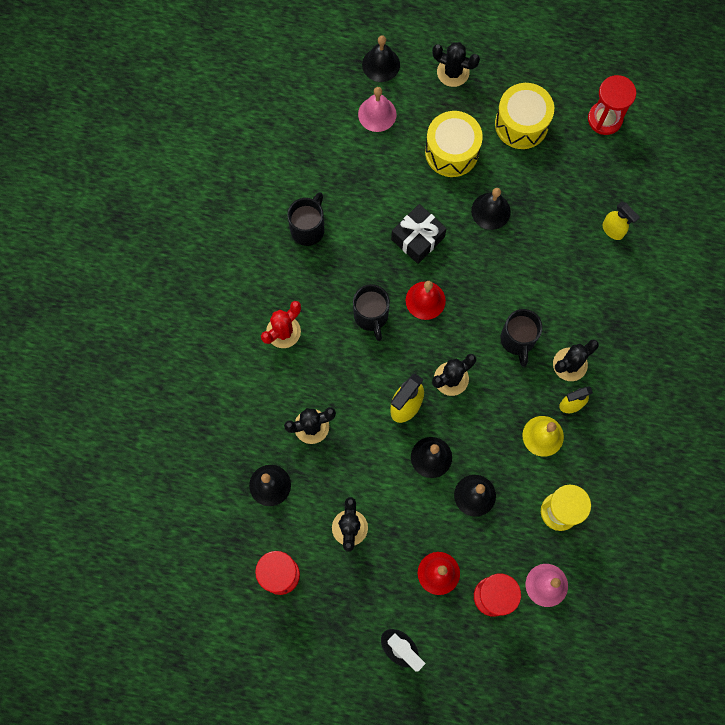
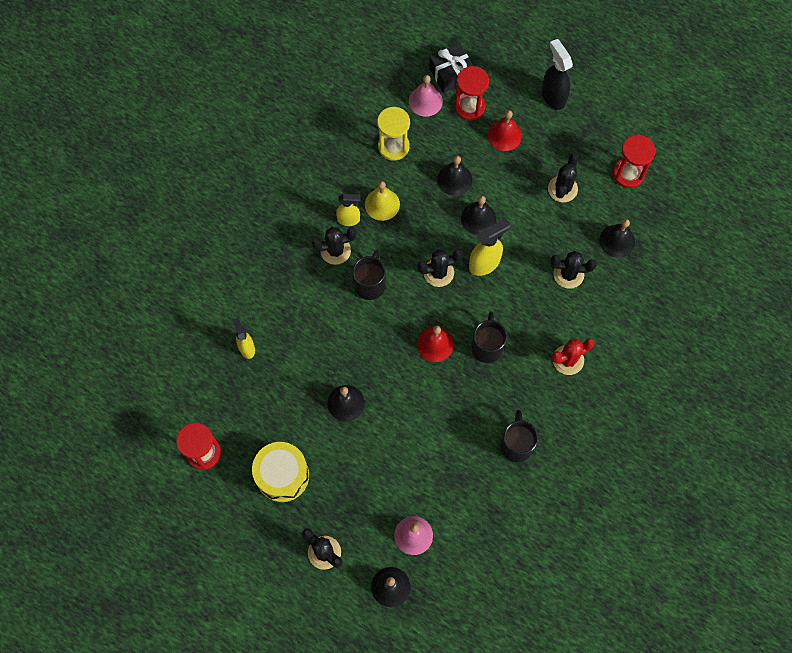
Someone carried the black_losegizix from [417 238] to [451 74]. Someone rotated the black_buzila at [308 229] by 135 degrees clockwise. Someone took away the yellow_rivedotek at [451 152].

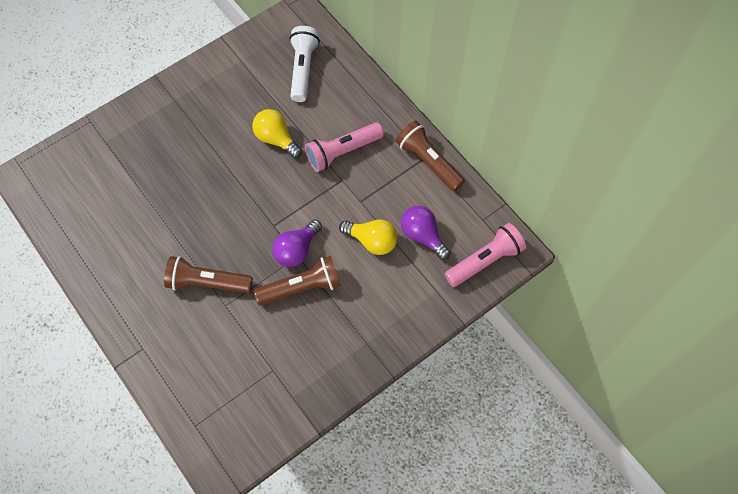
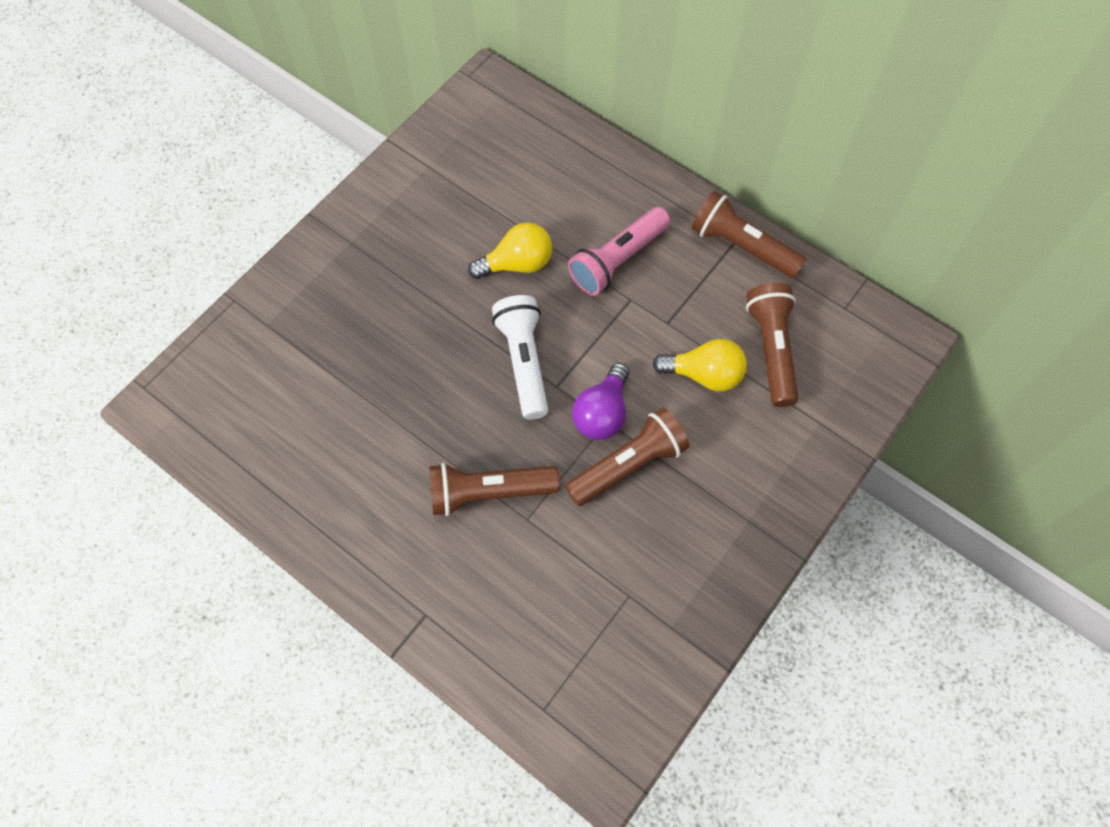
Someone rotated the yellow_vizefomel at [276 139] by 135 degrees clockwise. Someone carried the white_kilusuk from [303 69] to [524 362]. Someone swapped the purple_vizefomel at [422 236] for the brown_kilusuk at [771 350]. Someone took away the pink_kilusuk at [484 261].

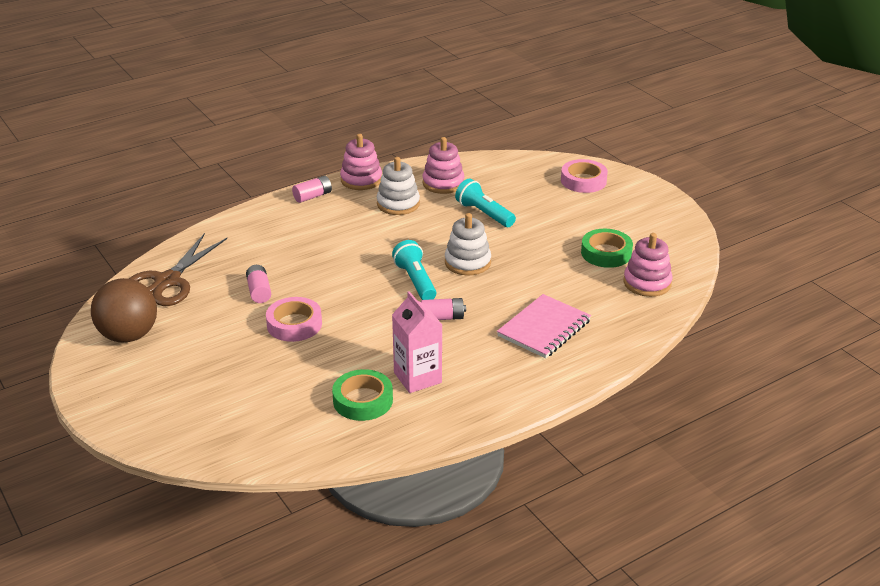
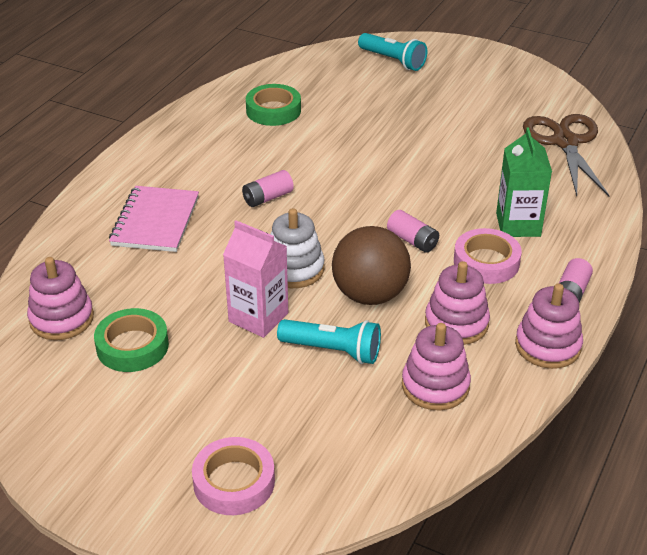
Someone carried the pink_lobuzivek from [417 377] to [258 317]. Someone carried the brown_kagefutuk from [129 335] to [370 294]. Someone carried the turquoise_kilusuk from [415 281] to [393 61]. Someone carried the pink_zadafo from [259 291] to [412 240]. Someone repainted the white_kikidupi at [398 204], which became the pink_kikidupi at [456 323]. Someone carried the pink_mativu from [294 324] to [486 262]. Someone put down the green_lobuzivek at [518 225].

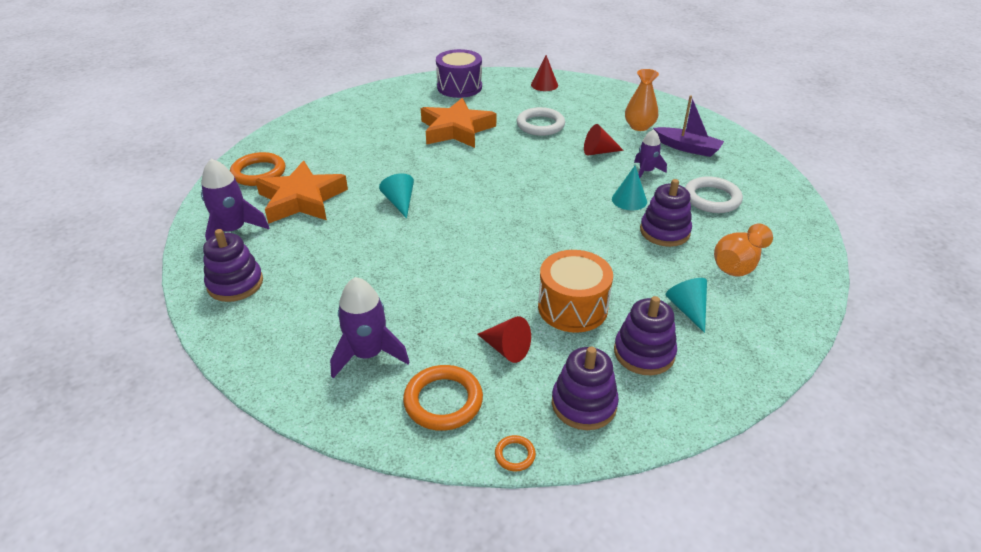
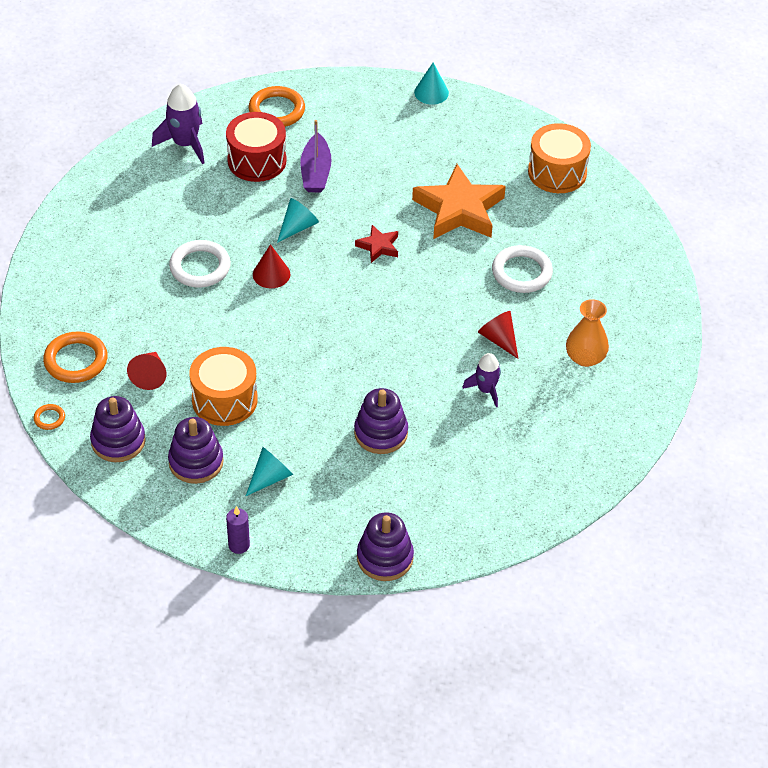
Someone carried the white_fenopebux from [712 198] to [200 267]. Someone swapped the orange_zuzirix at [301 199] for the red_rivedotek at [257 161]. Someone put down the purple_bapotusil at [239 545]. Someone carried the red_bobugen from [544 85] to [271 274]. Someone carried the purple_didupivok from [687 148] to [315 172]. Someone put down the red_zuzirix at [378 246]. Someone carried the purple_kikidupi from [235 284] to [385 558]. Someone carried the turquoise_bobugen from [629 200] to [431 92]. Someone repainted the purple_rivedotek at [459 87], which became the orange_rivedotek at [557 172]. Someone took away the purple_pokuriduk at [368 354]. Someone took away the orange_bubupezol at [738 264].

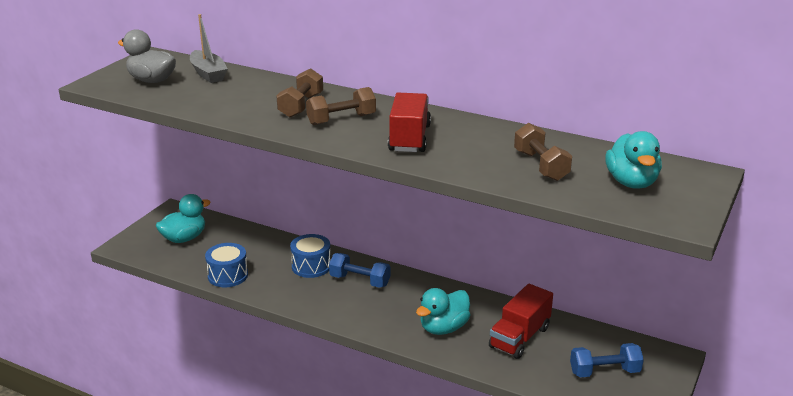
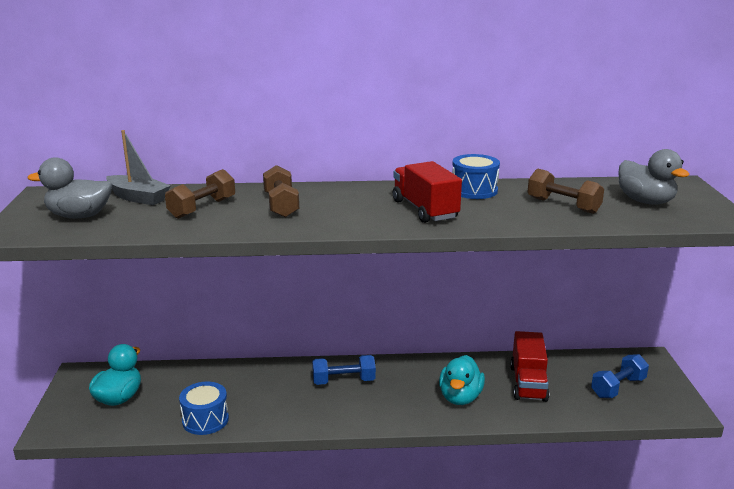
Someone carried the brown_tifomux from [341 119] to [202 208]. Someone carried the blue_rivedotek from [311 266] to [474 190]. Someone repainted the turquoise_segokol at [631 182], which became the grey_segokol at [645 201].

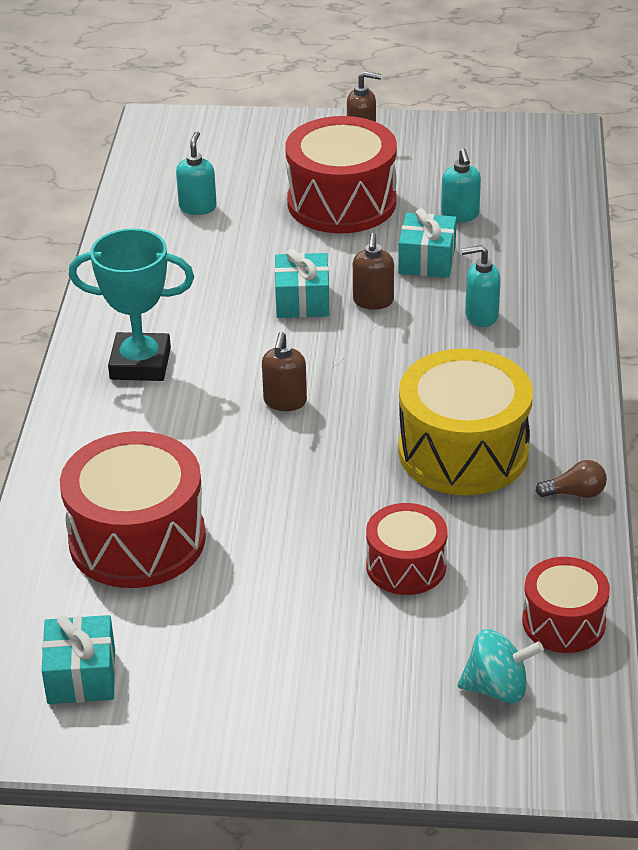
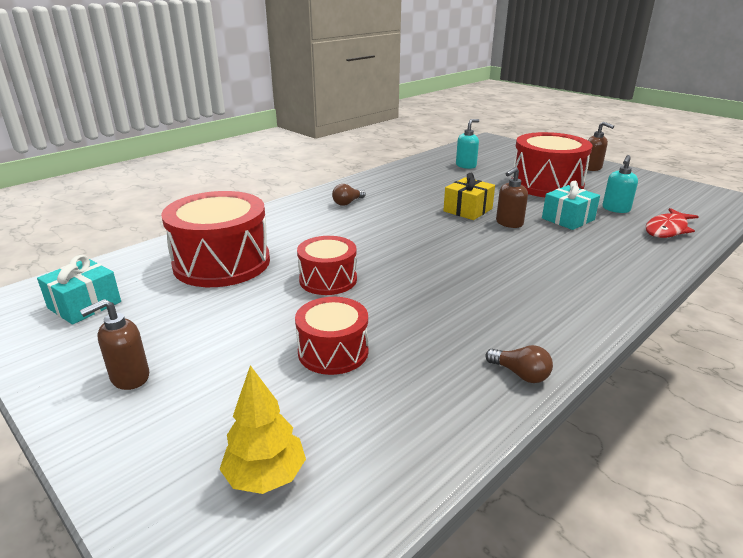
Someone carried the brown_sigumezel from [285 402] to [129 377]. Someone swapped the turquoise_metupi at [497 688] for the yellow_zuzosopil at [266 476]. Someone carried the red_rivedotek from [563 622] to [328 280]. Someone swapped the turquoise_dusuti at [140 364] for the brown_vizefomel at [347 203]. Someone repainted the turquoise_losegizix at [302 301], which became the yellow_losegizix at [468 210]. Someone put down the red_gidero at [667 229]. Someone took away the yellow_rivedotek at [463 451]. Someone took away the turquoise_sigumezel at [481 316].

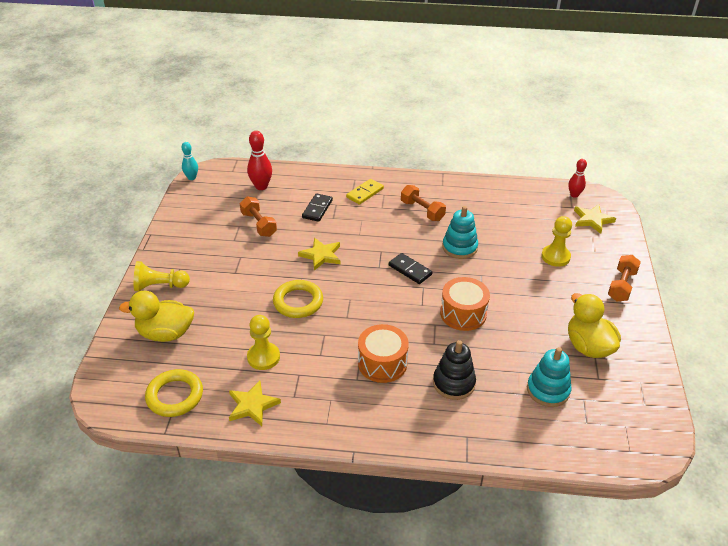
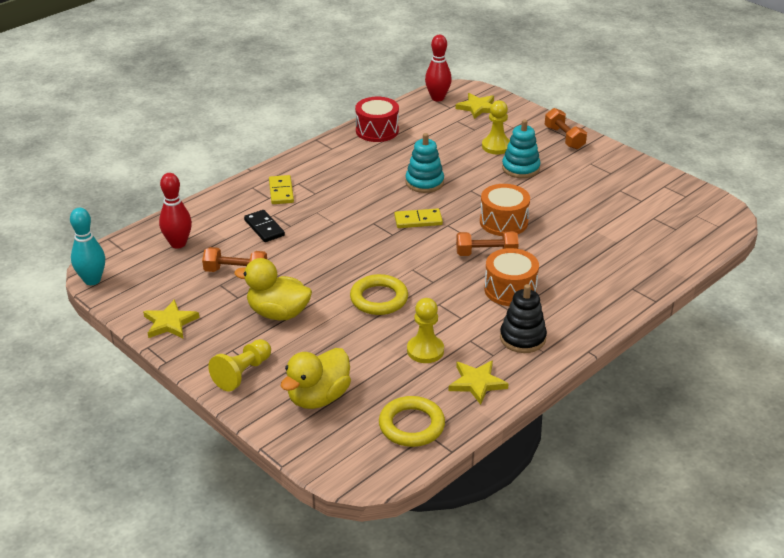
Someone scaled the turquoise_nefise at [191 178] by 1.51. Someone carried the yellow_zuzirix from [321 255] to [170 323]. Someone carried the yellow_segokol from [588 346] to [278 313]. Someone put down the red_rivedotek at [377 130]. Someone repainted the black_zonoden at [410 270], which became the yellow_zonoden at [418 220]. Someone scaled the red_nefise at [574 195] by 1.51. Someone carried the orange_tifomux from [422 211] to [486 253]. Someone carried the black_kikidupi from [453 383] to [522 338]. Someone carried the turquoise_kikidupi from [548 390] to [520 168].

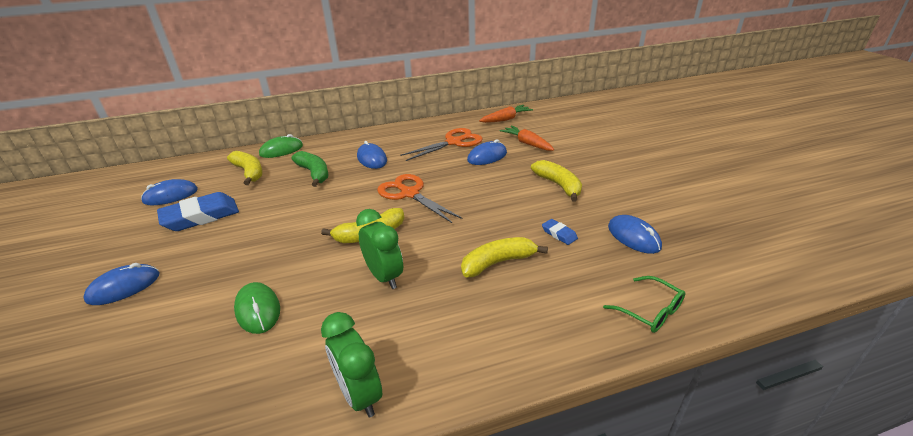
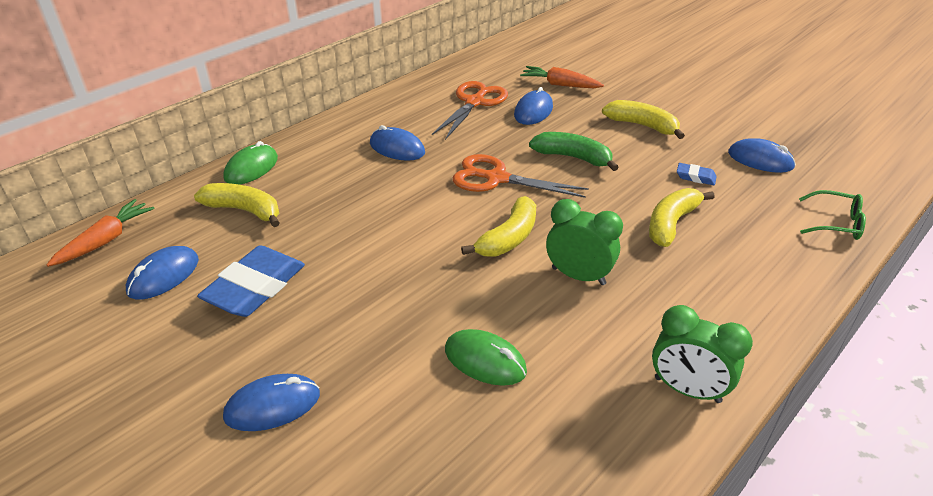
Someone carried the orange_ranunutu from [506 119] to [106 240]. Someone rotated the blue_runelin at [124 287] by 45 degrees clockwise. Someone carried the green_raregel from [314 173] to [573 157].

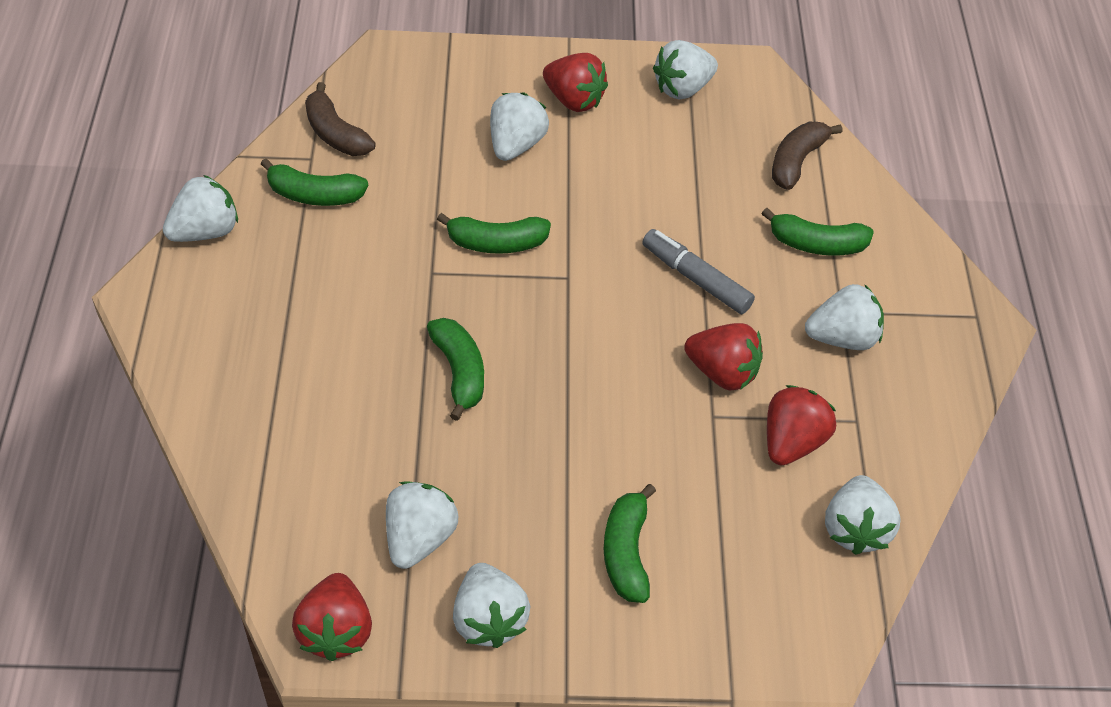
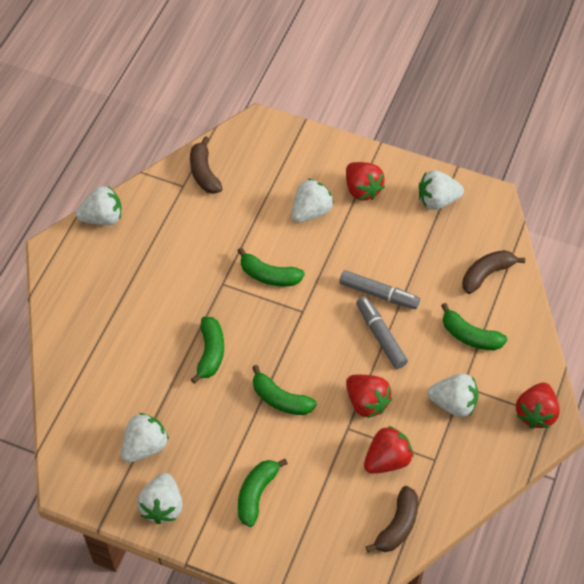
Someone carried the green_raregel from [314 195] to [280 399]. Someone put down the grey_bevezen at [378 294]. Someone swapped the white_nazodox at [855 529] for the brown_raregel at [397 526]. Someone carried the red_nazodox from [336 631] to [535 413].

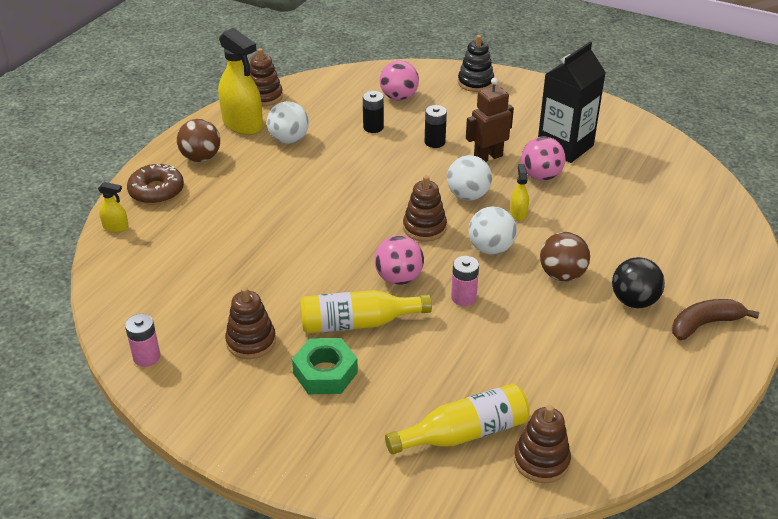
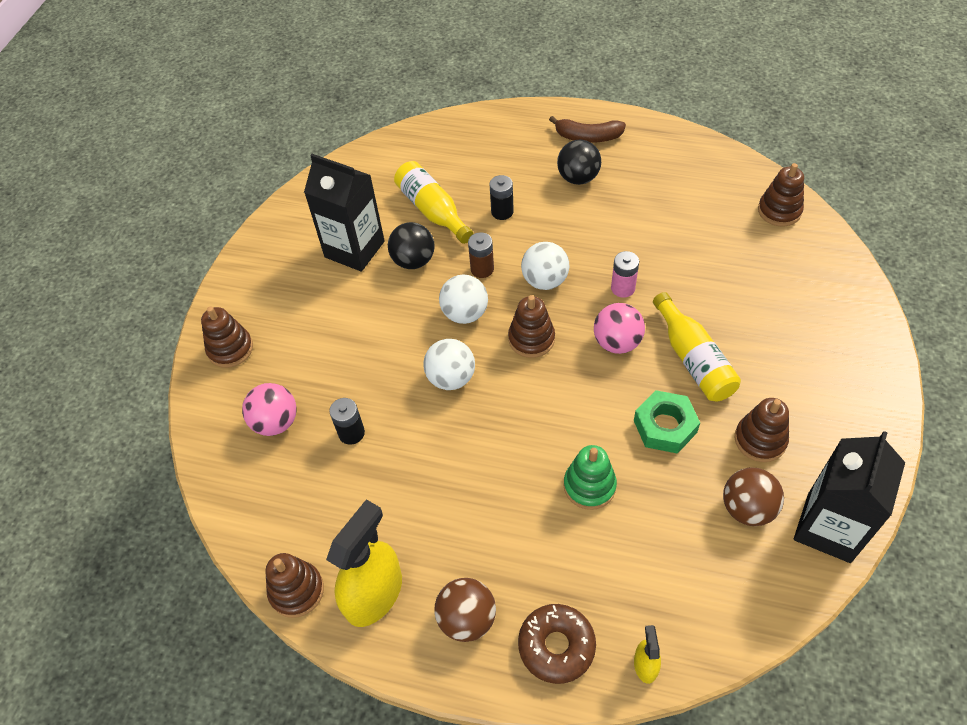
Someone repainted the black_kikidupi at [475 83], which became the brown_kikidupi at [230 349]. Someone repainted the pink_kagefutuk at [541 176], which became the black_kagefutuk at [413 261]. Someone carried the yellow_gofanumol from [464 433] to [432 210]. Someone carried the white_kagefutuk from [289 140] to [451 378]. Someone swapped the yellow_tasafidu at [518 213] for the brown_zadafo at [482 269]. Someone carried the black_zadafo from [434 142] to [502 212]. Someone rotated the brown_raregel at [704 324] by 45 degrees counterclockwise. Someone put down the green_kikidupi at [589 486]. Someone carried the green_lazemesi from [325 372] to [665 426]. Someone carried the brown_kagefutuk from [562 275] to [747 508]. Someone swapped the pink_zadafo at [146 357] for the black_lobuzivek at [828 527]. Someone took away the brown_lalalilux at [488 157].

